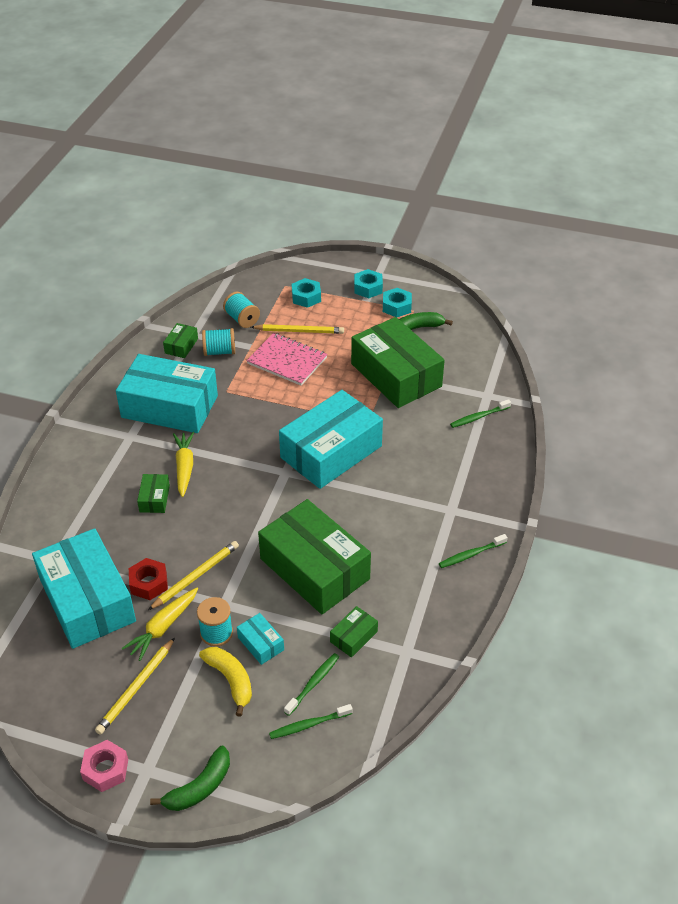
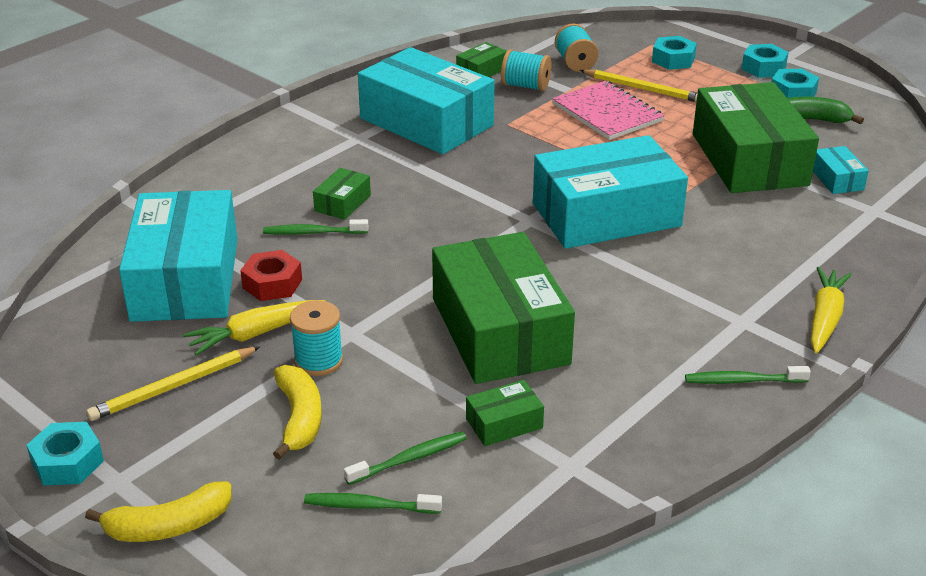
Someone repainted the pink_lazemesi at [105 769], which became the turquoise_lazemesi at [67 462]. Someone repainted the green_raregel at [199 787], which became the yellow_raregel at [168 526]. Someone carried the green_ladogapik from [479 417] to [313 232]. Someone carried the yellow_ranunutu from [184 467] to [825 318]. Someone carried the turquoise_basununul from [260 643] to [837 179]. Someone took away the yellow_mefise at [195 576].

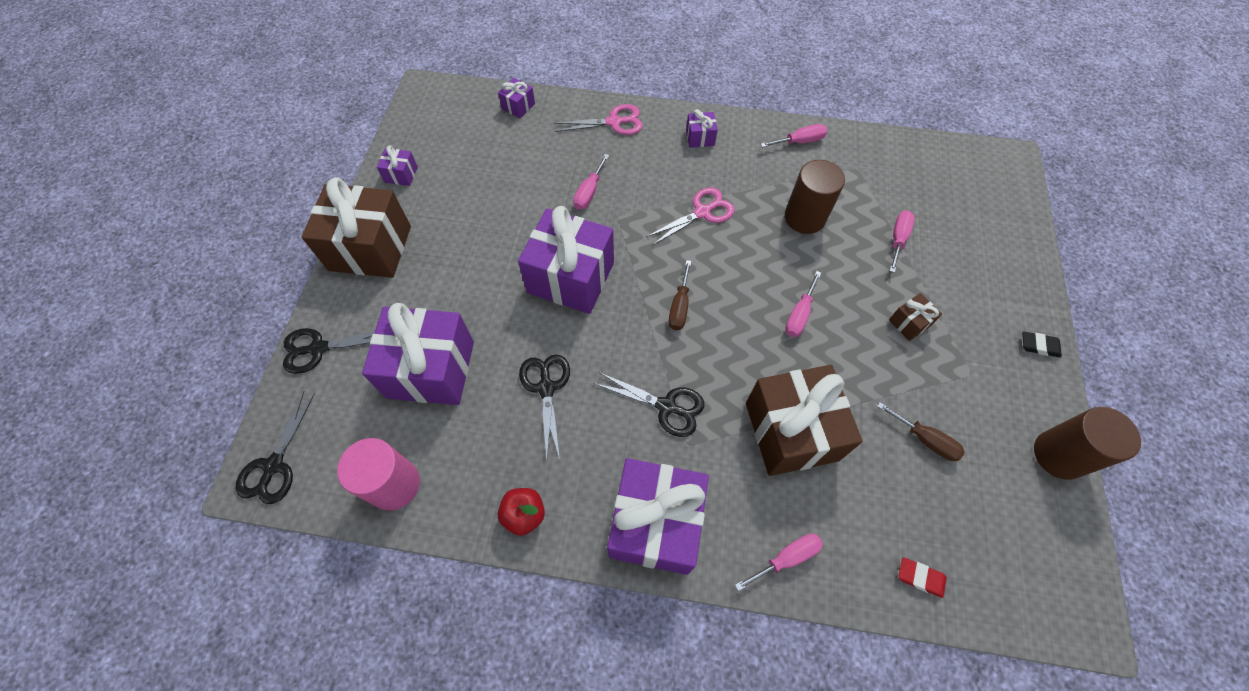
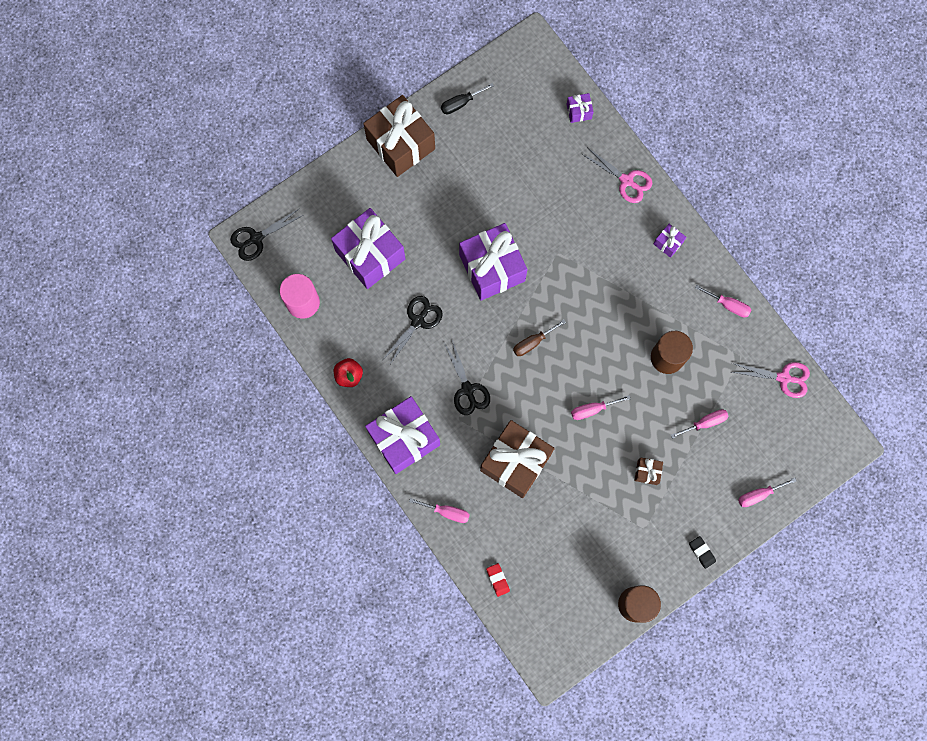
Someone swapped the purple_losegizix at [401 174] for the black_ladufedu at [460 103]. Someone carried the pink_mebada from [702 212] to [783 378]. Someone carried the pink_ladufedu from [589 192] to [758 495]. Someone took away the black_mebada at [319 348]. Someone took away the brown_ladufedu at [925 439].

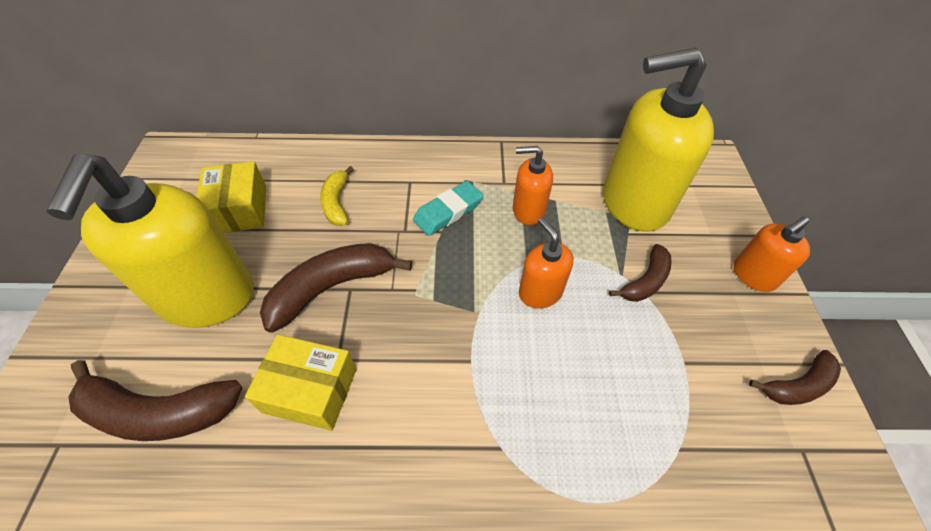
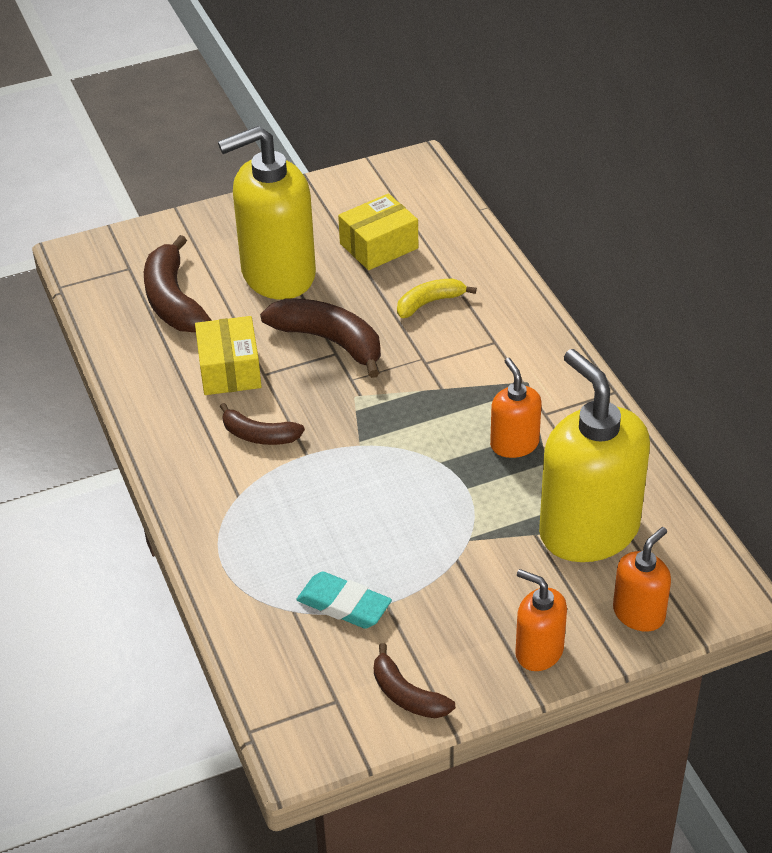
Someone carried the brown_raregel from [645 281] to [259 435]. Someone carried the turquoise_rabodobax from [448 211] to [344 605]. Someone carried the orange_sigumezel from [540 292] to [639 613].

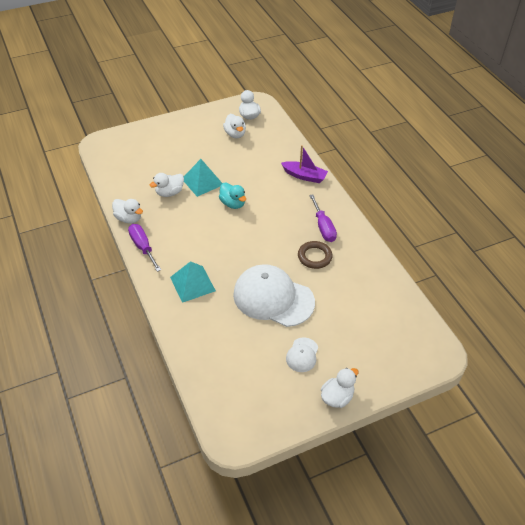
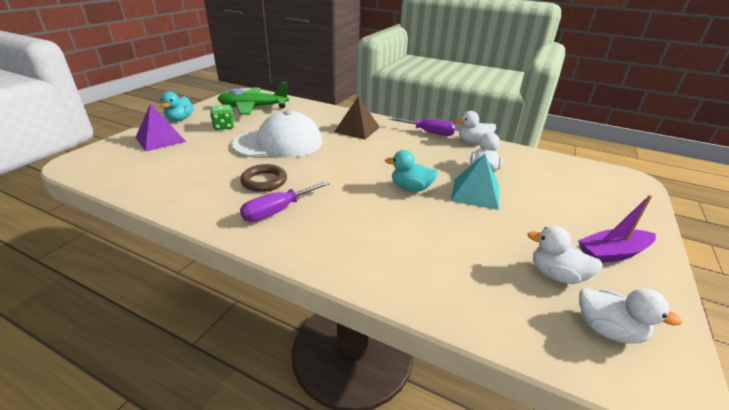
Someone put down the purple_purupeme at [160 139]. Someone repainted the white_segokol at [337 397], which became the turquoise_segokol at [180 119]. Someone swapped the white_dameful at [302 355] for the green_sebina at [224 126]. Someone put down the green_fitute at [253 107]. Someone rotated the purple_ladufedu at [323 227] by 75 degrees counterclockwise. Someone repainted the turquoise_purupeme at [192 284], which became the brown_purupeme at [357 129]. Someone carried the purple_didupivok from [304 176] to [612 253].

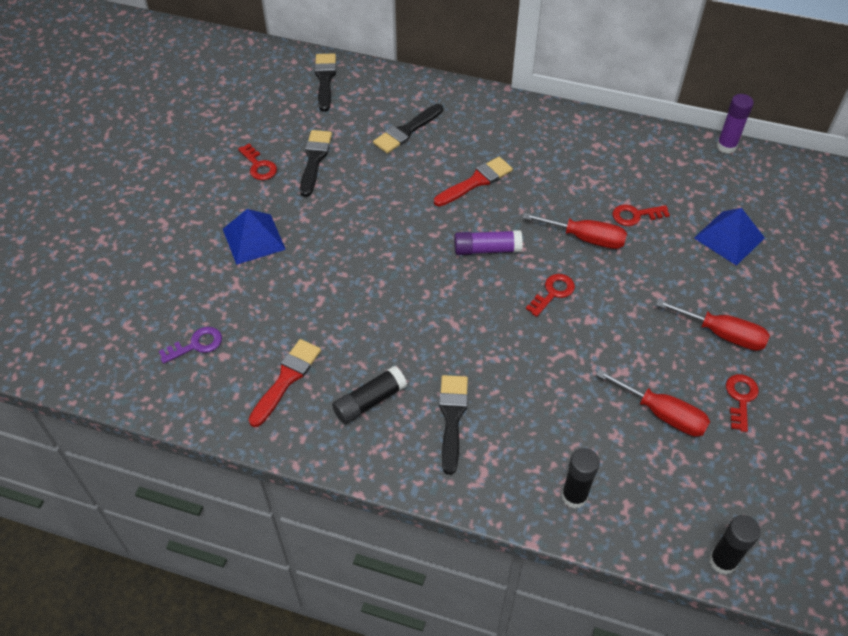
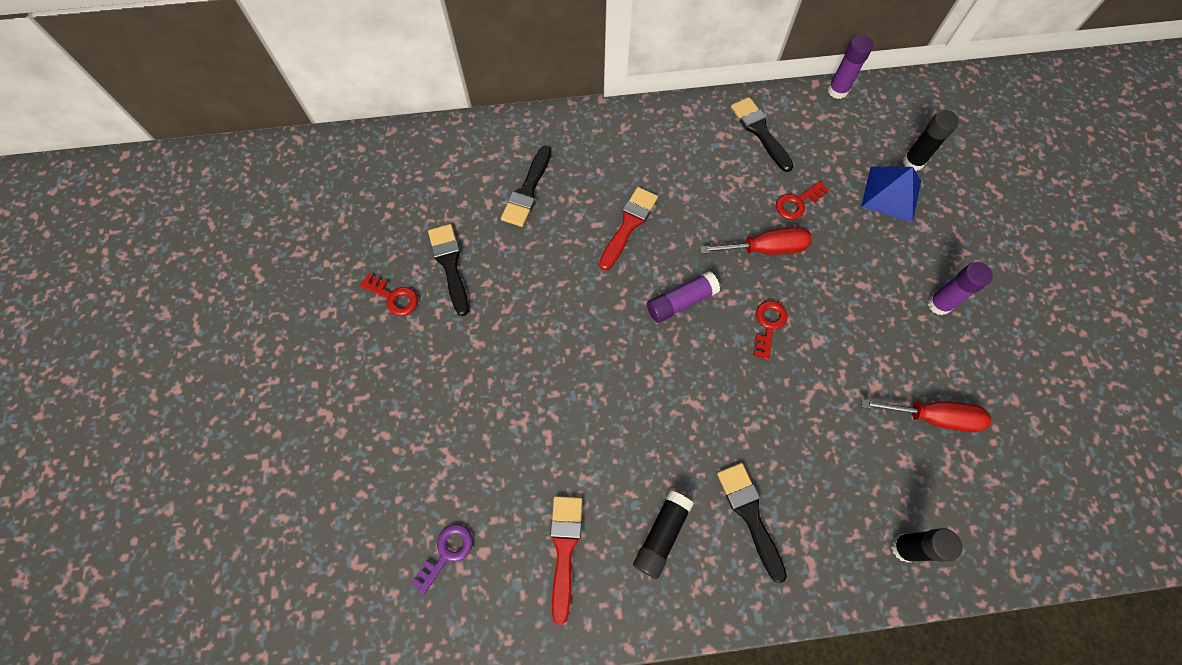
Someone carried the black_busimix from [325 79] to [760 131]. Someone carried the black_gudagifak from [722 561] to [913 162]. Someone swapped the red_ladufedu at [722 334] for the purple_gudagifak at [939 304]. Someone took away the blue_purupeme at [253 239]. Someone took away the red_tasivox at [740 398].

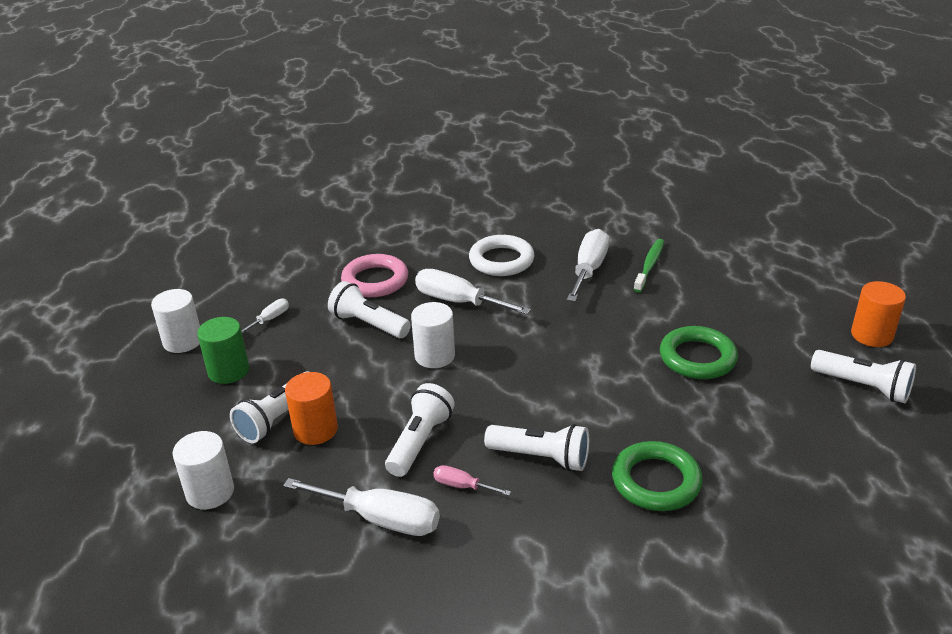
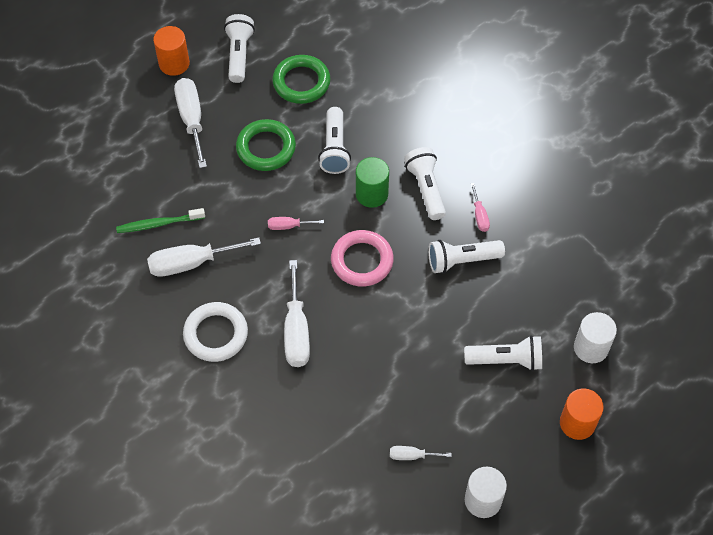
Someone carried the white_ladufedu from [380 519] to [191 119]. Someone put down the pink_ladufedu at [288 226]. Someone carried the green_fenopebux from [656 481] to [301 82]. Someone carried the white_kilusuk from [368 324] to [334 148]. Someone carried the pink_fenopebux from [375 280] to [362 261]. Someone carried the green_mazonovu from [228 371] to [372 194]. Someone carried the orange_mazonovu from [315 430] to [577 423]. Someone took away the white_mazonovu at [434 356].

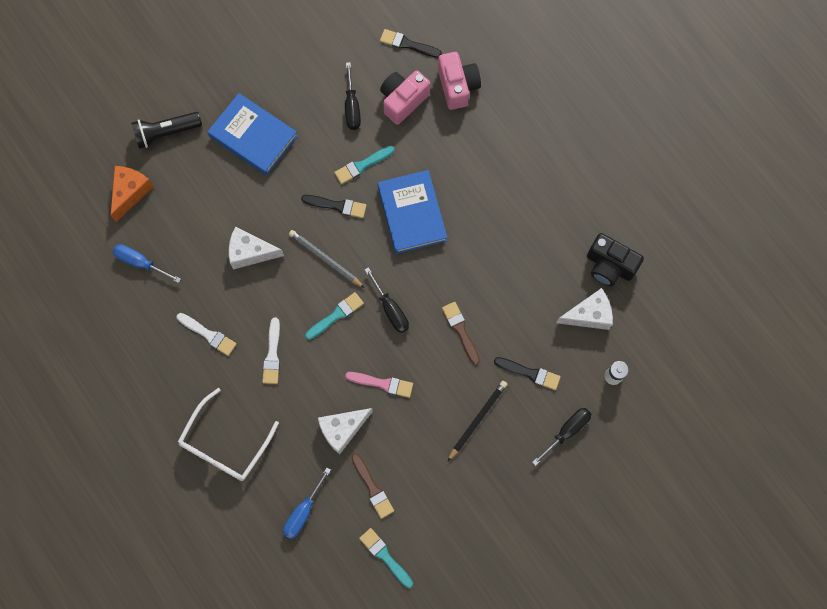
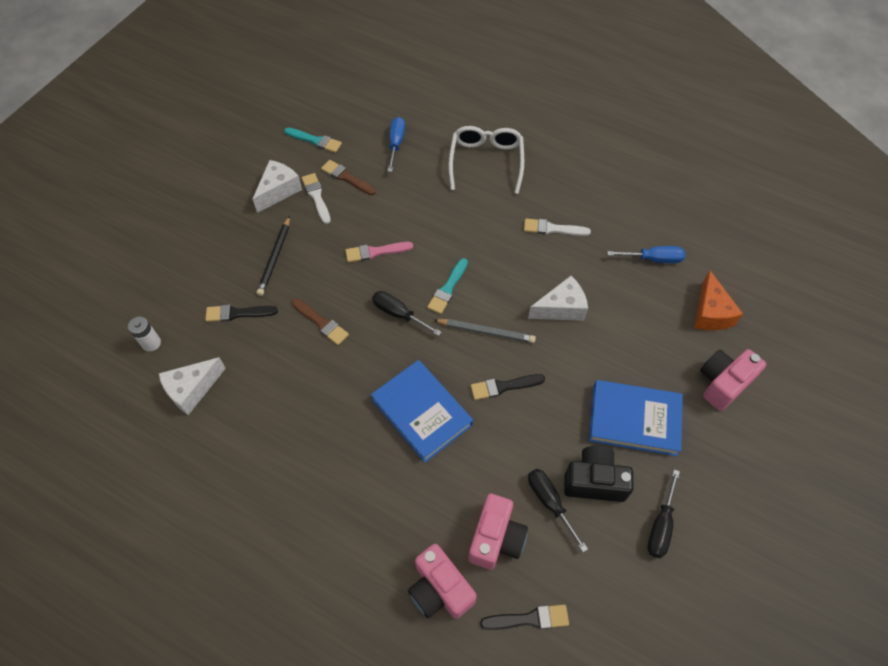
Someone carried the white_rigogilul from [342 429] to [278 191]. Someone carried the white_busimix from [272 355] to [316 196]. Someone carried the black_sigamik from [609 266] to [594 481]. Someone carried the black_ladufedu from [567 431] to [661 526]. Someone swapped the black_kilusuk at [166 133] for the pink_sigamik at [723 383]. Someone took away the turquoise_busimix at [362 165].

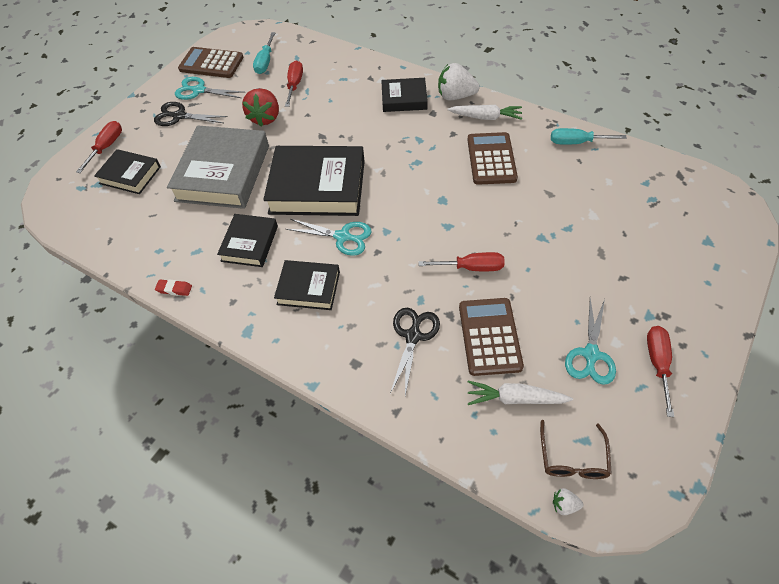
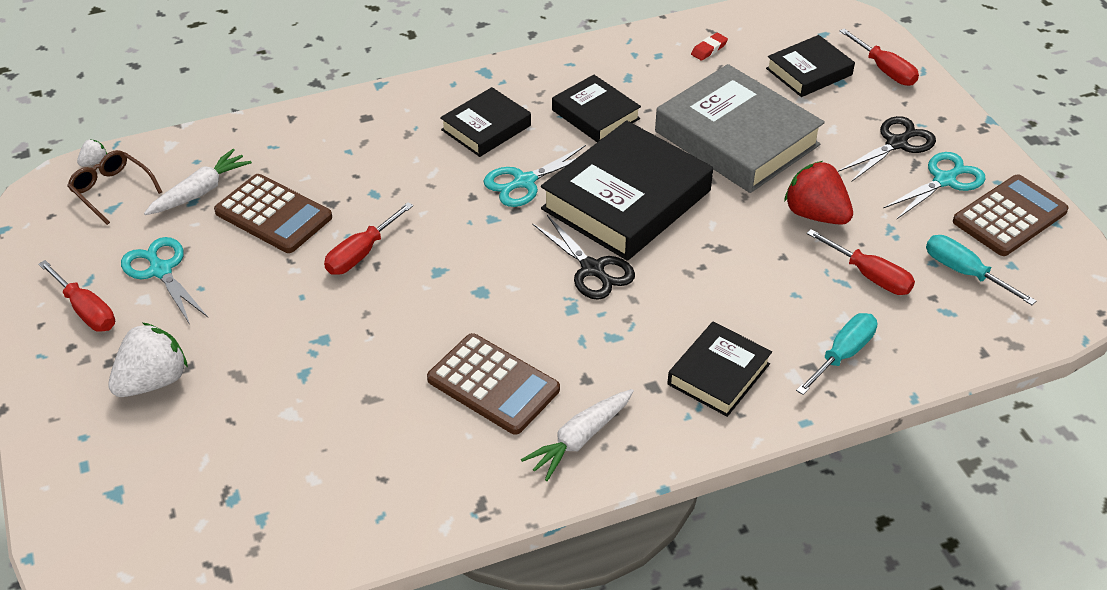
Someone carried the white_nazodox from [455 96] to [153 381]. Someone carried the black_mebada from [413 336] to [592 269]. Someone carried the red_rabodobax from [174 289] to [709 49]. Someone carried the turquoise_ladufedu from [577 142] to [842 354].

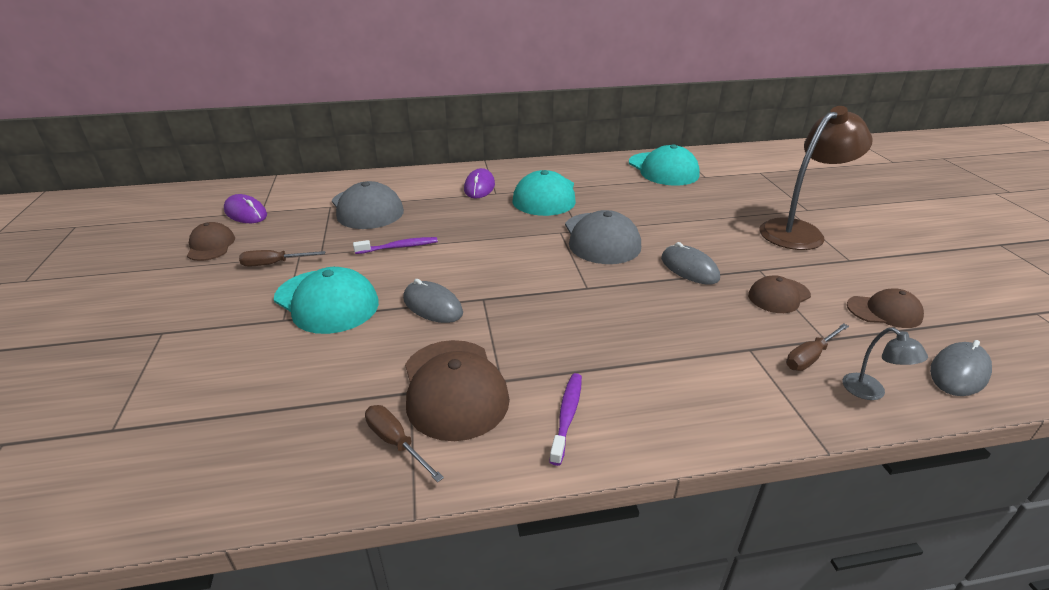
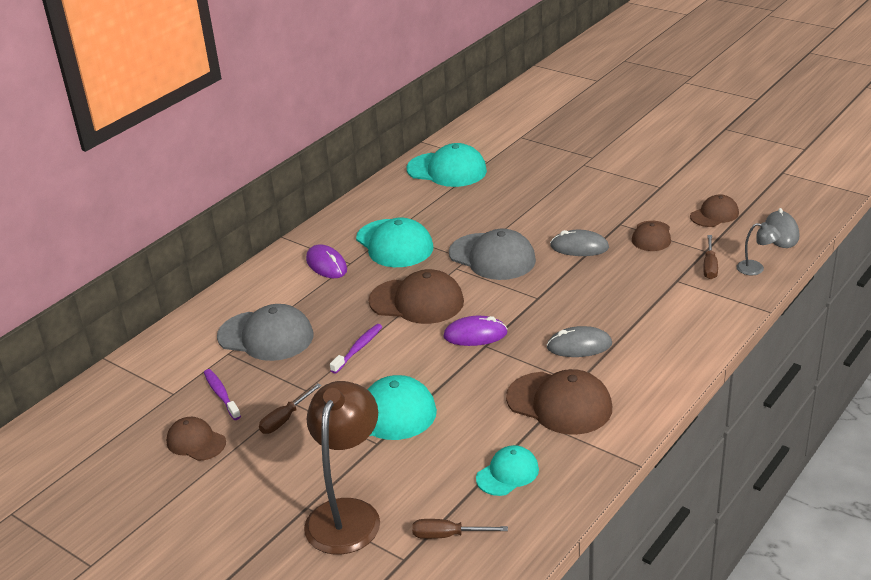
Someone carried the purple_ladogapik from [567 416] to [221 394]. Someone carried the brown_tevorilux from [799 231] to [347 514]. Someone put down the brown_dameful at [417 301]. Someone carried the brown_ladufedu from [396 442] to [448 535]. Someone carried the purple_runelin from [246 213] to [475 335]. Someone put down the turquoise_dameful at [507 473]. Someone carried the grey_runelin from [432 306] to [579 346].

